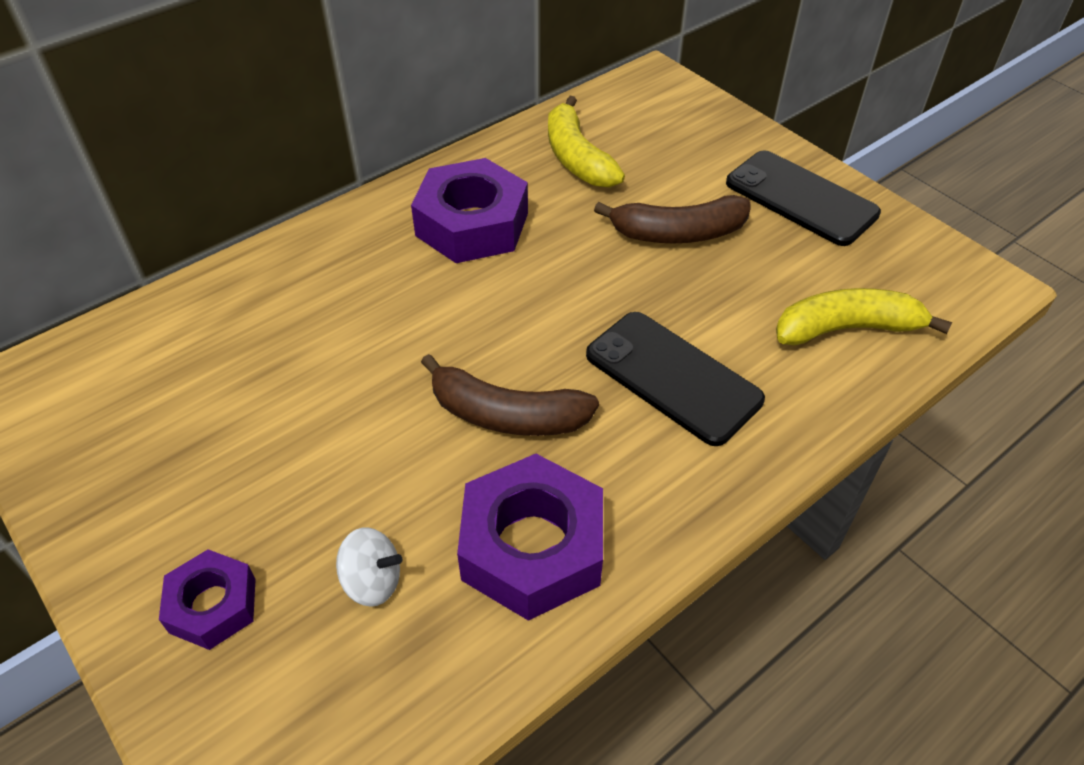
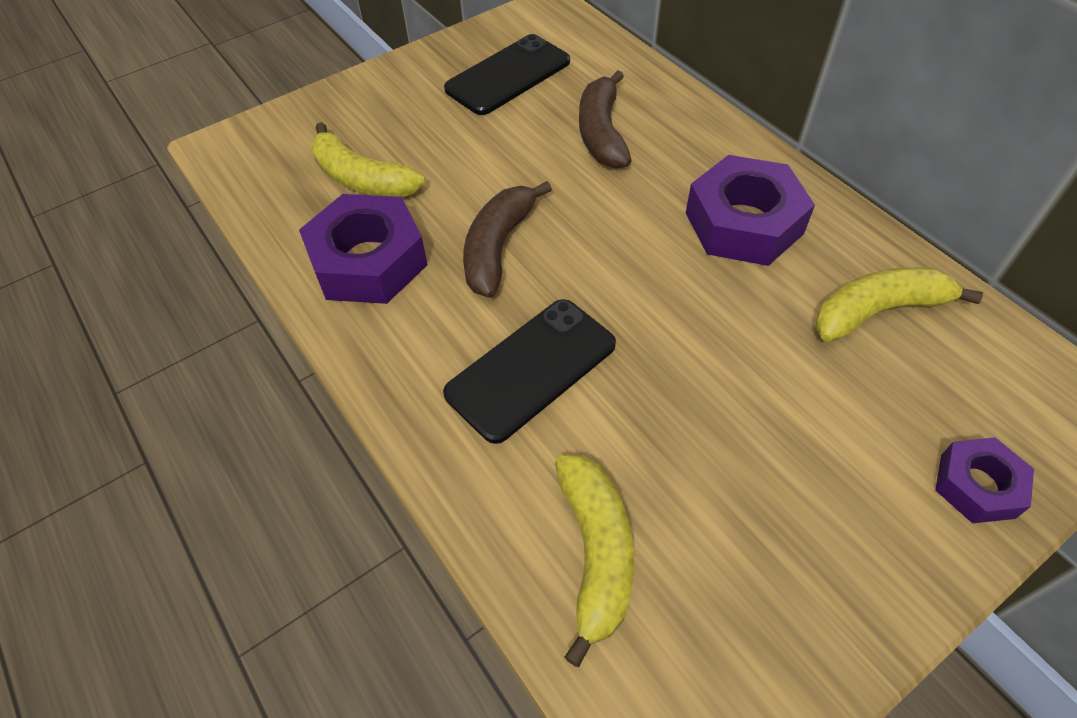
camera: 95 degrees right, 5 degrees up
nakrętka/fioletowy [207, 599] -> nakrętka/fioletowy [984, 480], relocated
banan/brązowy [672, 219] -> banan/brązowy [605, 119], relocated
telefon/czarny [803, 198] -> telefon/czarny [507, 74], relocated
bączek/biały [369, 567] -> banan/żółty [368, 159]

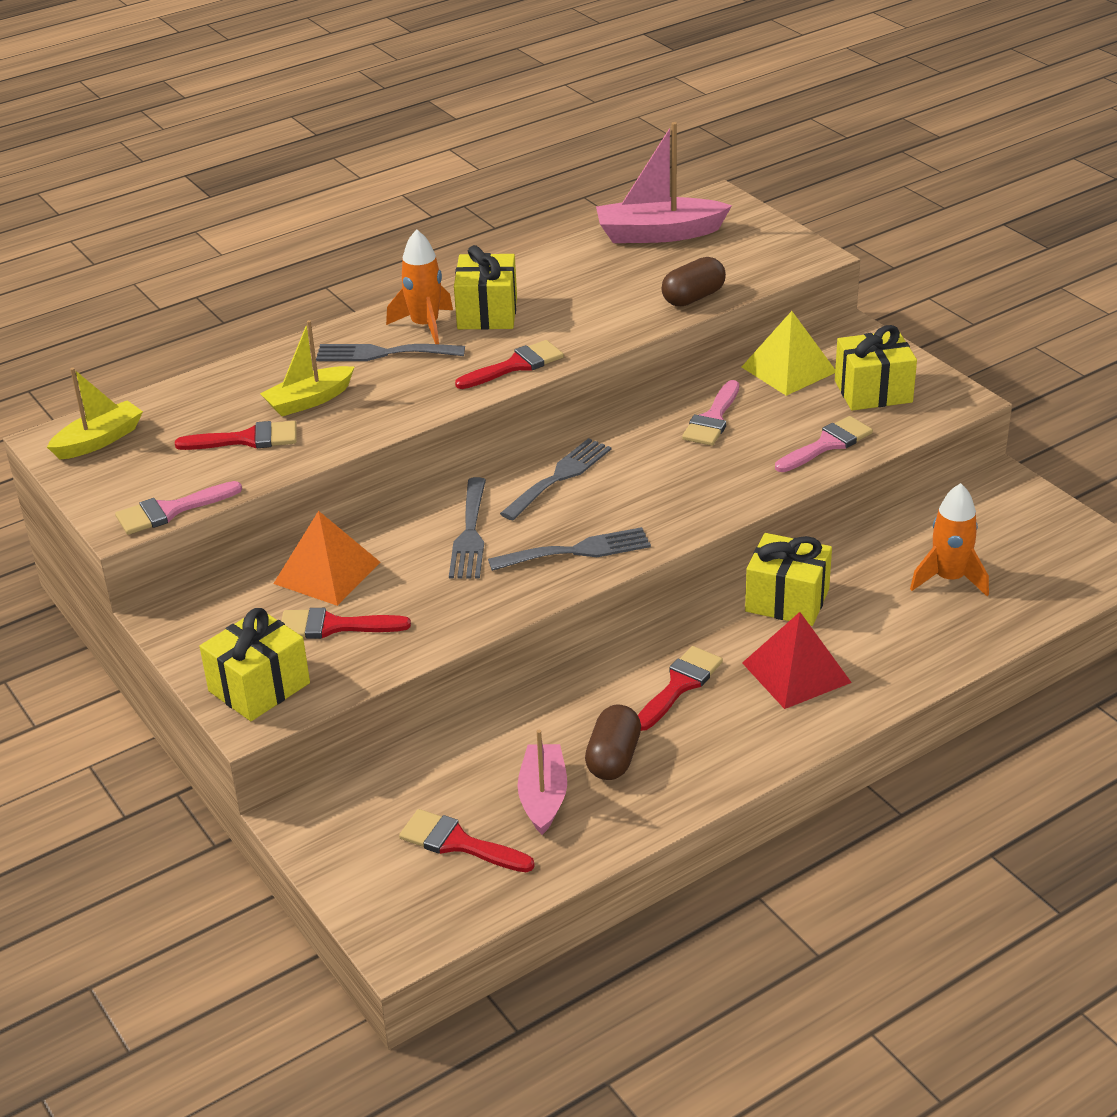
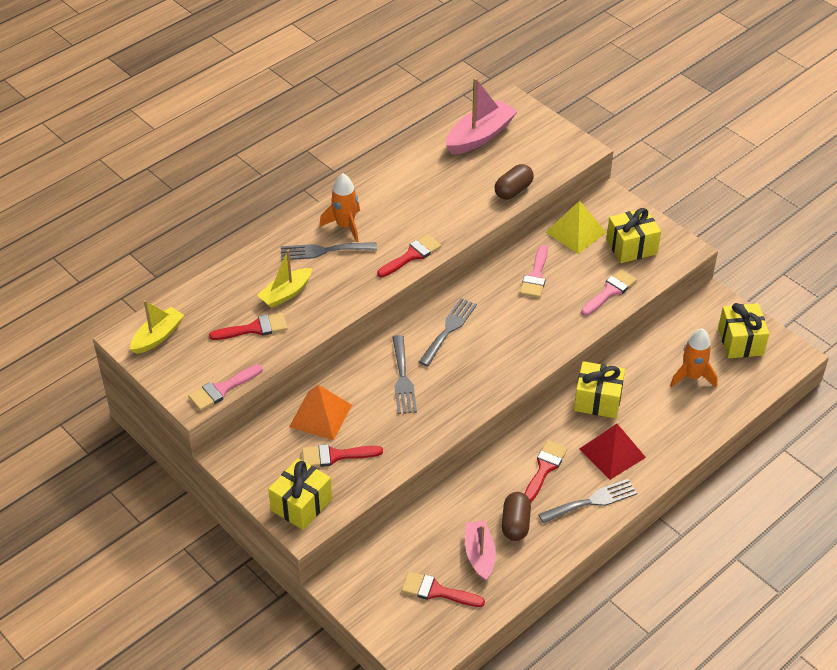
camera: 10 degrees left, 10 degrees up
prezent/żółty [485, 287] -> prezent/żółty [743, 330], relocated
widelec/szary [569, 549] -> widelec/szary [587, 501], relocated
łódka/różowy [664, 182] -> łódka/różowy [482, 116], 150 degrees clockwise

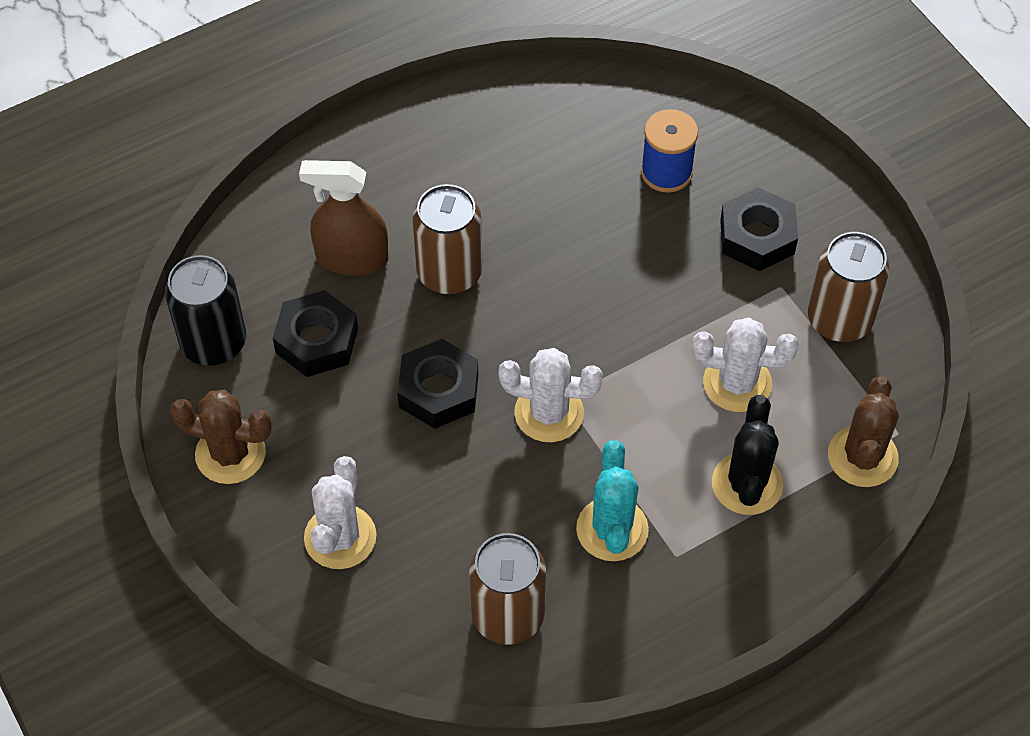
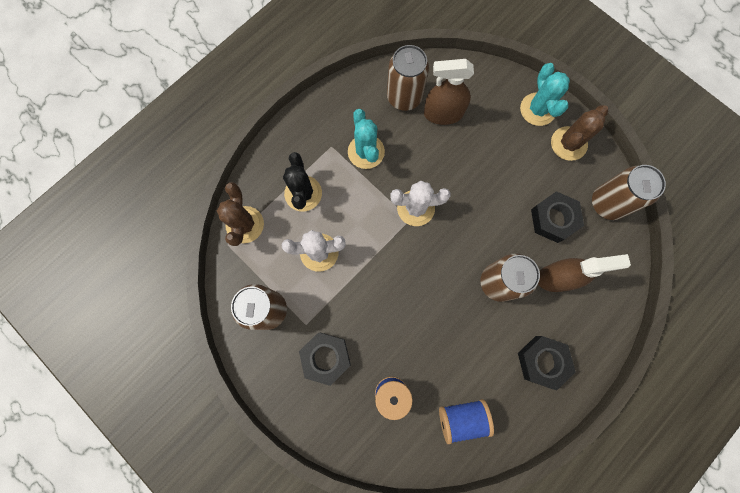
camera: 165 degrees right, 20 degrees up
kaktus/biały [340, 512] -> none
none -> spryskiwacz/brązowy [449, 92]
none -> szpulka/niebieski [466, 421]
none -> kaktus/turkusowy [545, 94]
nakrętka/czarny [437, 384] -> nakrętka/czarny [547, 363], relocated
puszka/czarny [205, 310] -> puszka/brązowy [629, 192]
kaktus/brązowy [221, 437] -> kaktus/brązowy [579, 133], 45 degrees counterclockwise

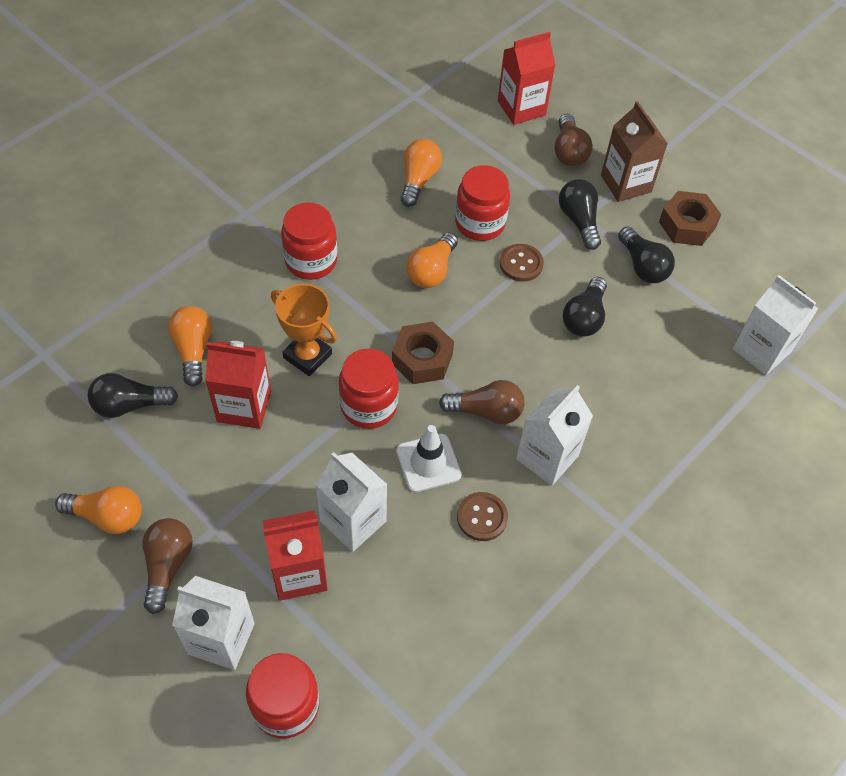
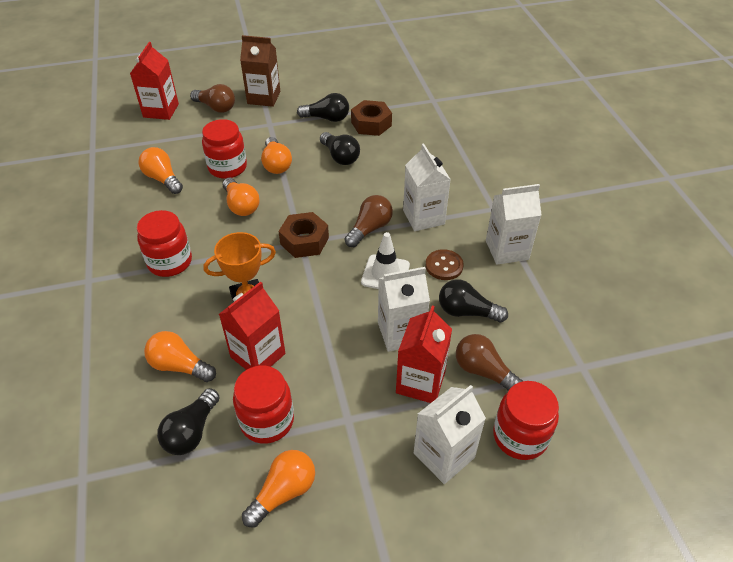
camera: 55 degrees left, 10 degrees down
żarówka/brązowy [167, 566] -> żarówka/brązowy [489, 362], relocated
słoik/czerwony [369, 389] -> słoik/czerwony [263, 404], relocated
żarówka/czarny [580, 214] -> żarówka/czarny [473, 300], relocated
nakrętka/brązowy [690, 218] -> nakrętka/brązowy [371, 118], relocated
karton mleka/biały [775, 325] -> karton mleka/biały [514, 224], relocated
guzik/brązowy [522, 263] -> żarówka/pomarańczowy [276, 155]

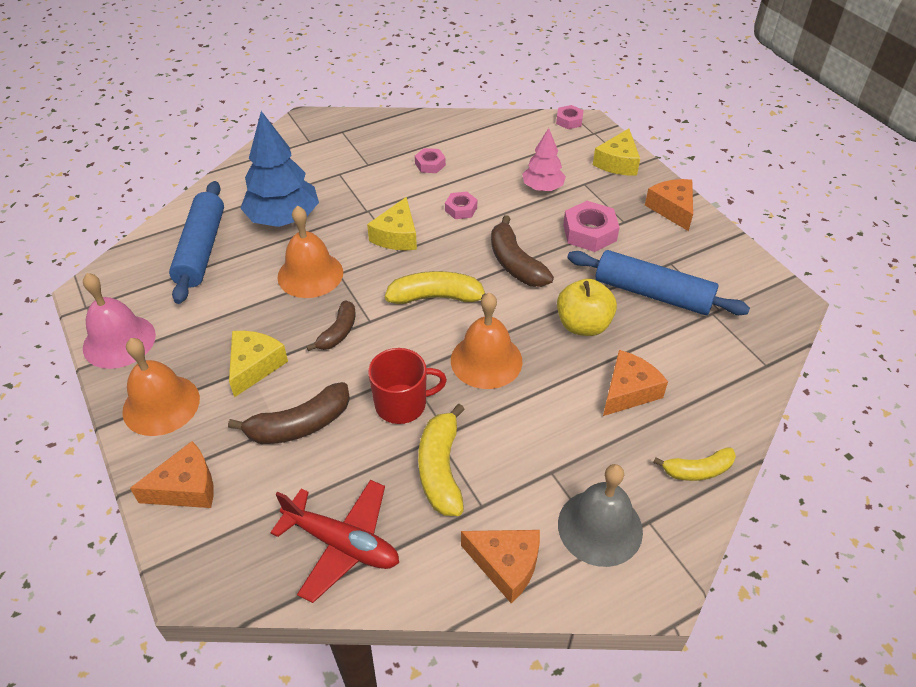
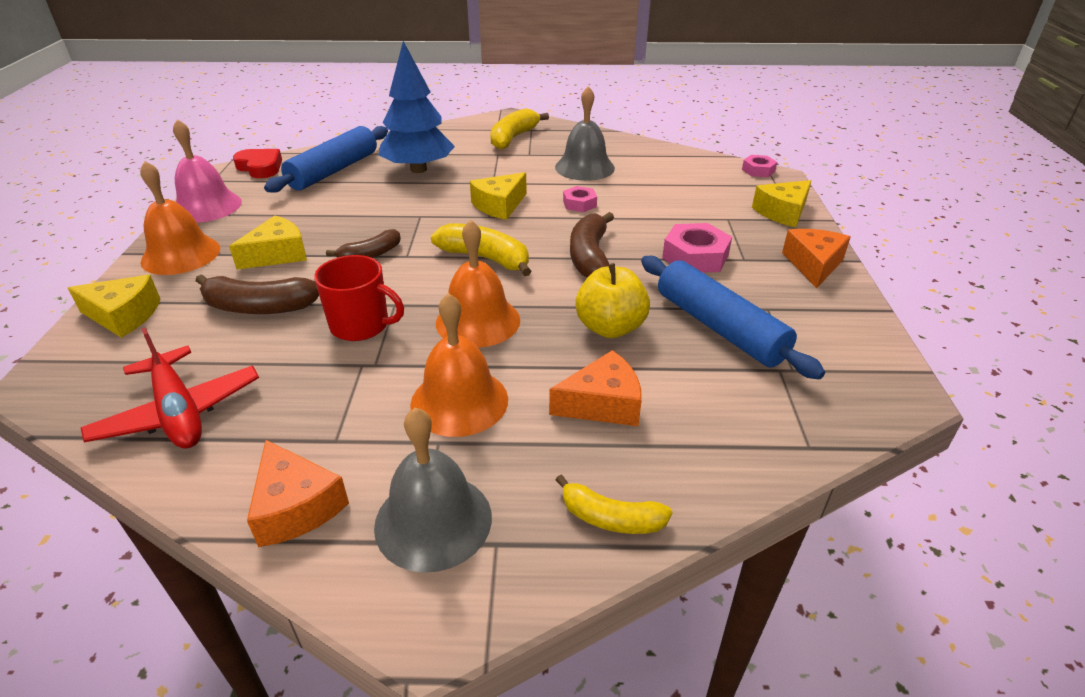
camera: 30 degrees right, 10 degrees down
drzewko/różowy [544, 159] -> none
none -> serce/czerwony [257, 163]
dzwonek/pomarańczowy [310, 252] -> dzwonek/pomarańczowy [459, 365], relocated
banan/żółty [441, 460] -> banan/żółty [519, 129], relocated
nakrętka/różowy [430, 160] -> dzwonek/szary [585, 133]
ser/pomarańczowy [172, 474] -> ser/żółty [114, 306]

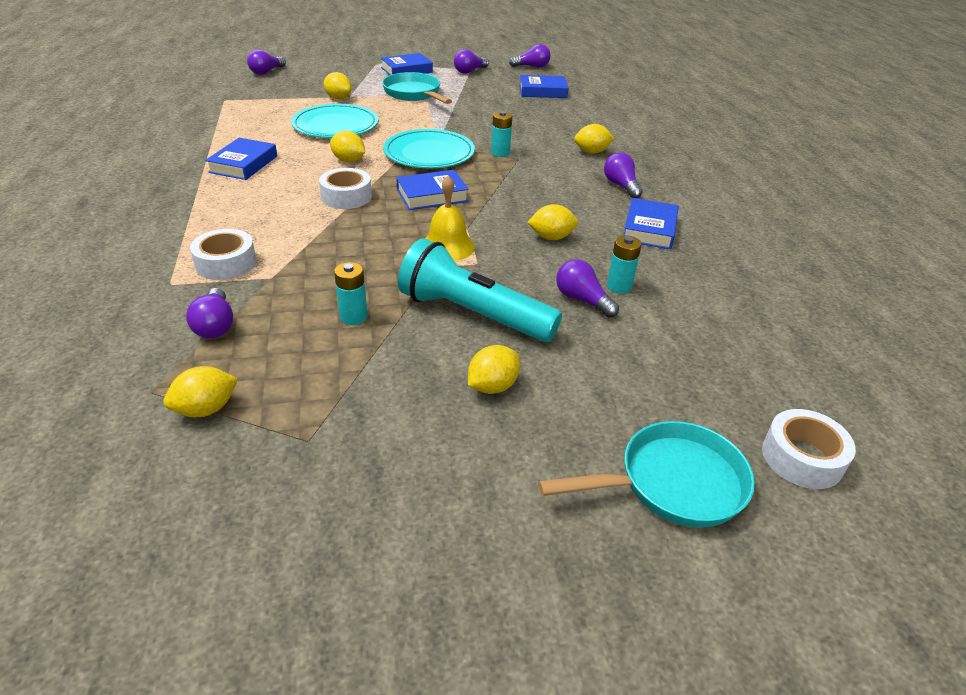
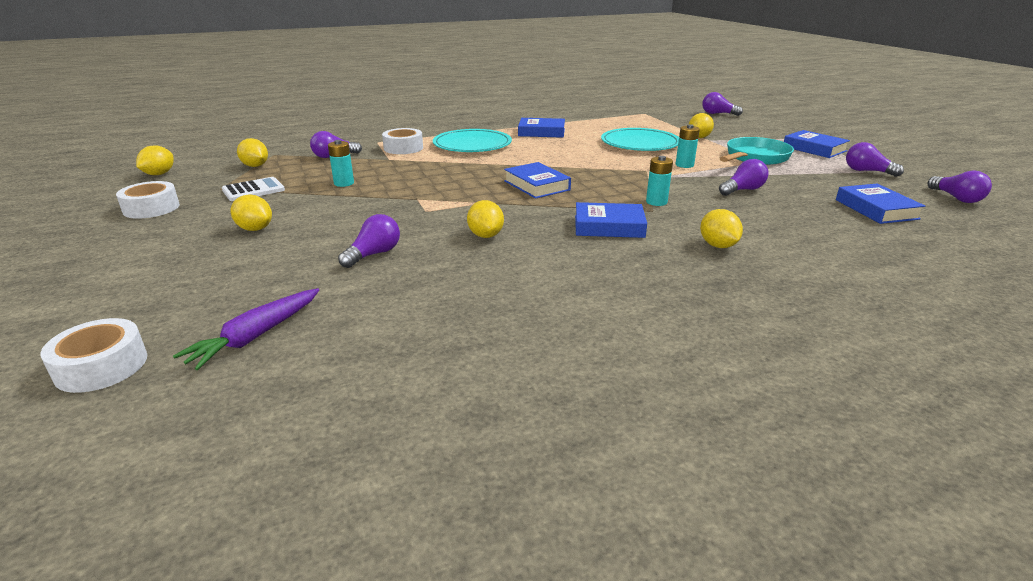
camera: 80 degrees right, 10 degrees down
latarka/turkusowy [480, 290] -> none
dzwonek/żółty [450, 218] -> none
patelnia/turkusowy [646, 474] -> none
none -> marchewka/fioletowy [246, 329]
none -> kalkulator/biały [253, 189]
taśma klejąca/biały [345, 188] -> taśma klejąca/biały [148, 200], relocated
cytryna/żółty [347, 146] -> cytryna/żółty [155, 160], relocated
talerz/turkusowy [429, 148] -> talerz/turkusowy [472, 140], relocated
żarówka/fioletowy [623, 175] -> żarówka/fioletowy [744, 177], relocated
bateria/turkusowy [624, 264] -> bateria/turkusowy [688, 146], relocated
książka/niebieski [651, 223] -> książka/niebieski [611, 220], relocated

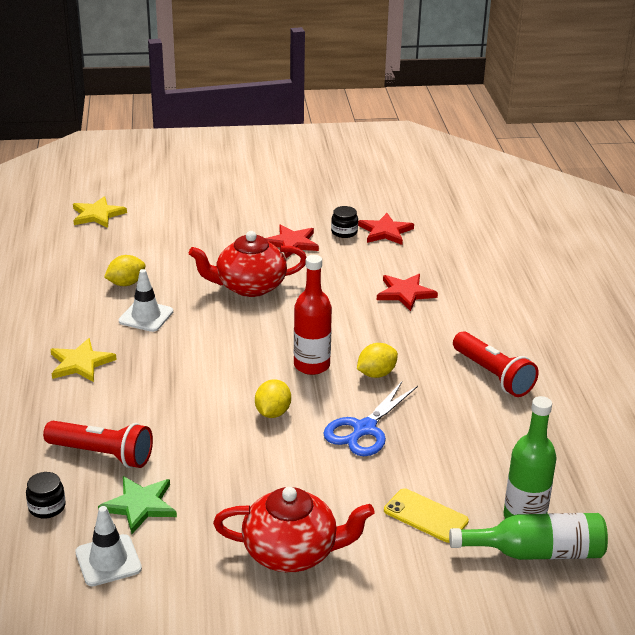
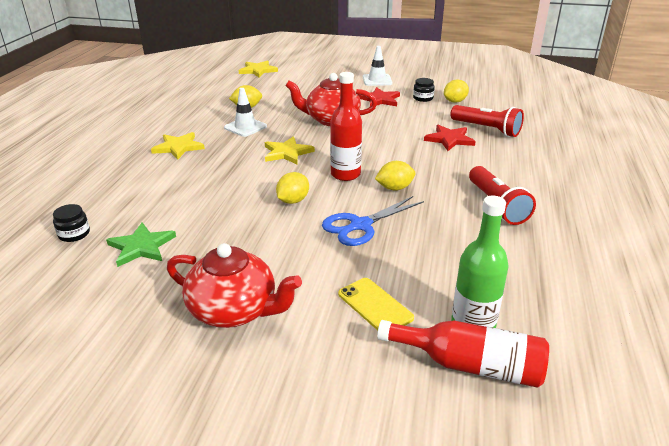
camera: 20 degrees right, 0 degrees up
none -> gwiazda/żółty [290, 150]
latarka/czerwony [98, 444] -> latarka/czerwony [487, 121], relocated
pachołek/biały [108, 546] -> pachołek/biały [378, 66], relocated
gwiazda/czerwony [386, 229] -> cytryna/żółty [456, 91]
butelka/zielony [528, 536] -> butelka/czerwony [463, 354]

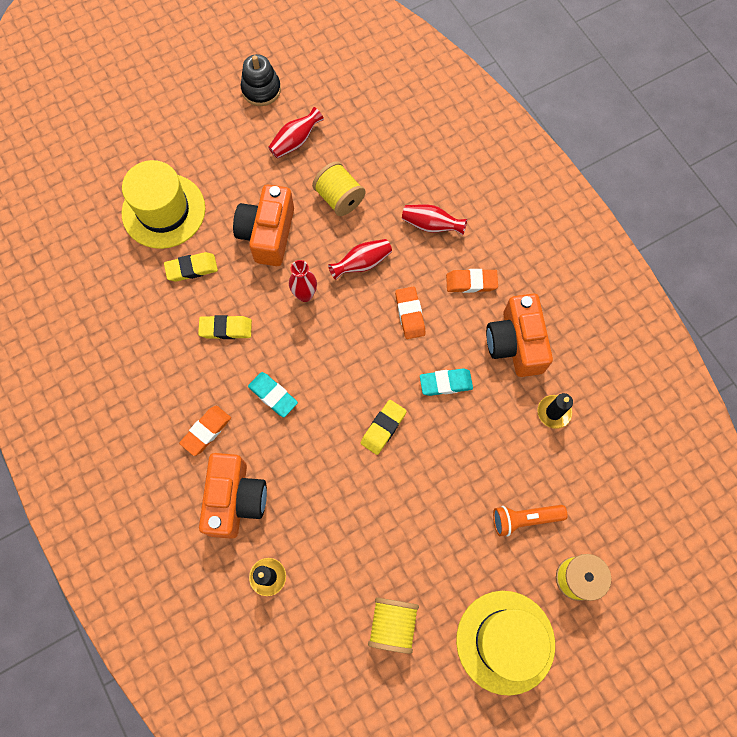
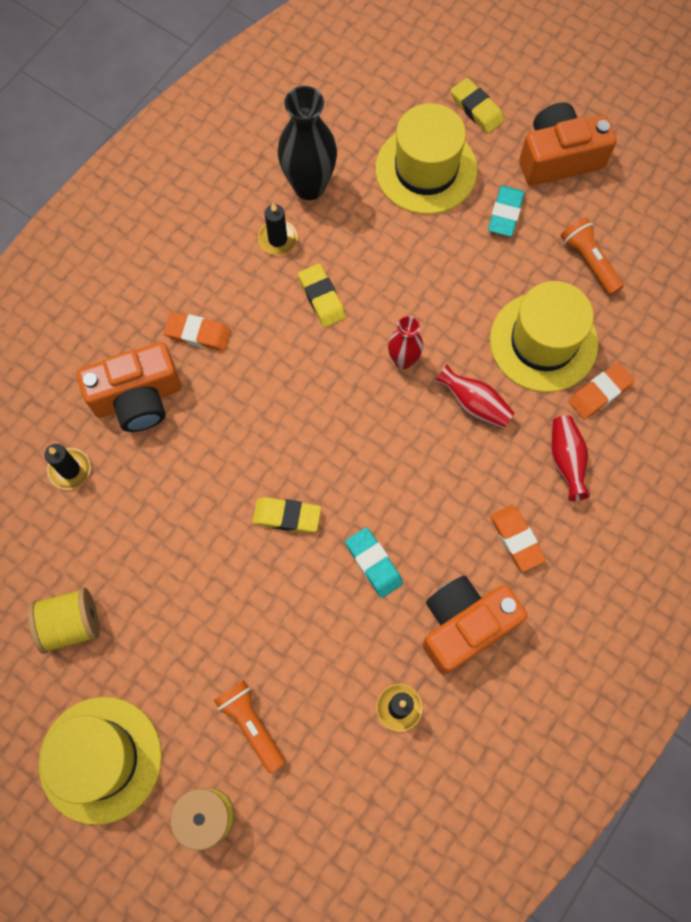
camera: 65 degrees right, 0 degrees up
zabawka nakładanka/czarny [260, 80] -> none
none -> świeca/czarny [278, 229]
none -> wazon/czarny [307, 143]
gumka do mazania/żółty [191, 266] -> gumka do mazania/żółty [477, 105], relocated
aparat fotograficzny/pomarańczowy [263, 225] -> aparat fotograficzny/pomarańczowy [568, 144], relocated
gumka do mazania/turkusowy [273, 394] -> gumka do mazania/turkusowy [506, 211], relocated
gumka do mazania/pomarańczowy [410, 313] -> gumka do mazania/pomarańczowy [601, 391], relocated
wazon/czerwony [296, 132] -> latarka/pomarańczowy [592, 256]
szpulka/żółty [338, 188] -> kapelusz/żółty [544, 336]

